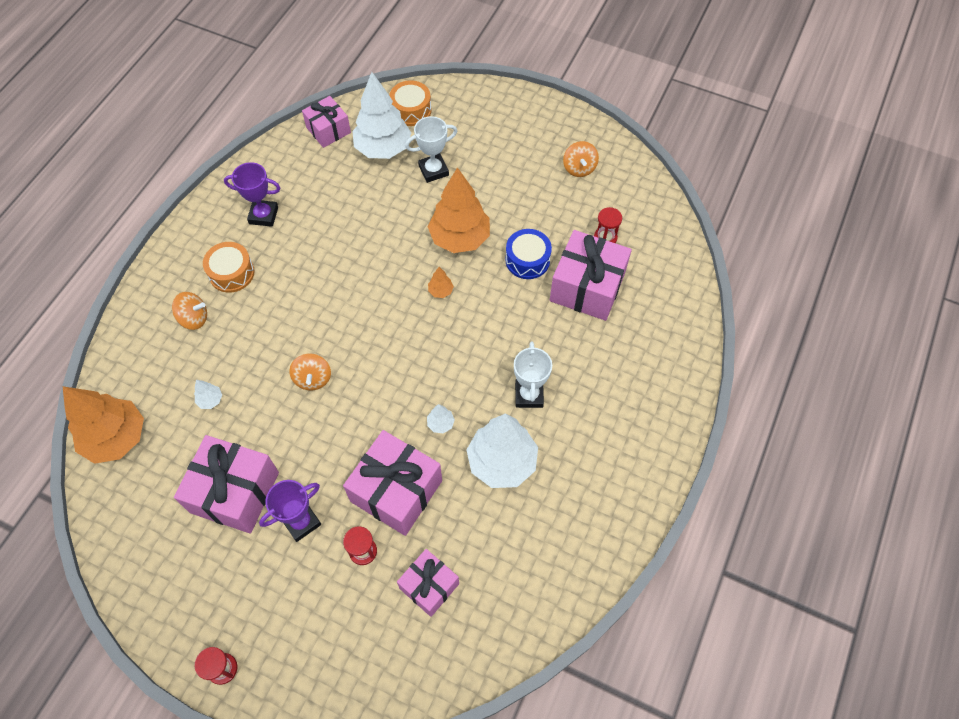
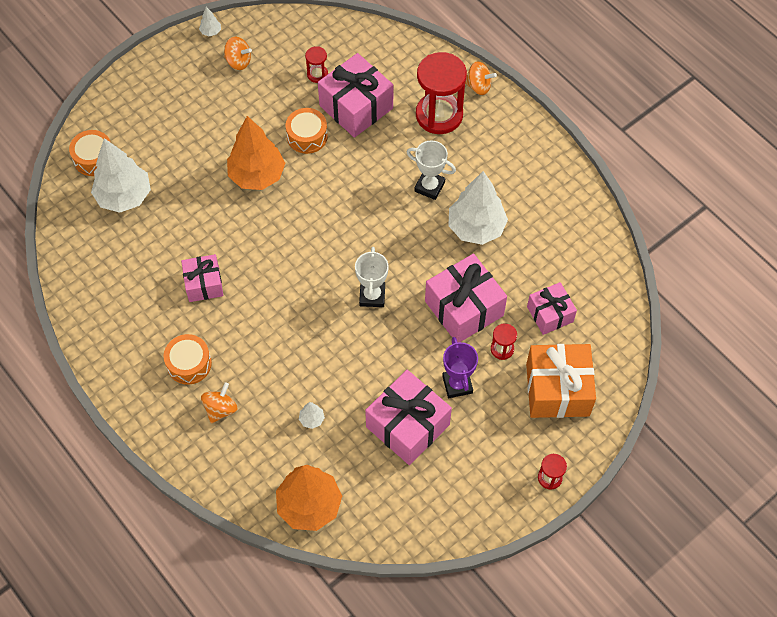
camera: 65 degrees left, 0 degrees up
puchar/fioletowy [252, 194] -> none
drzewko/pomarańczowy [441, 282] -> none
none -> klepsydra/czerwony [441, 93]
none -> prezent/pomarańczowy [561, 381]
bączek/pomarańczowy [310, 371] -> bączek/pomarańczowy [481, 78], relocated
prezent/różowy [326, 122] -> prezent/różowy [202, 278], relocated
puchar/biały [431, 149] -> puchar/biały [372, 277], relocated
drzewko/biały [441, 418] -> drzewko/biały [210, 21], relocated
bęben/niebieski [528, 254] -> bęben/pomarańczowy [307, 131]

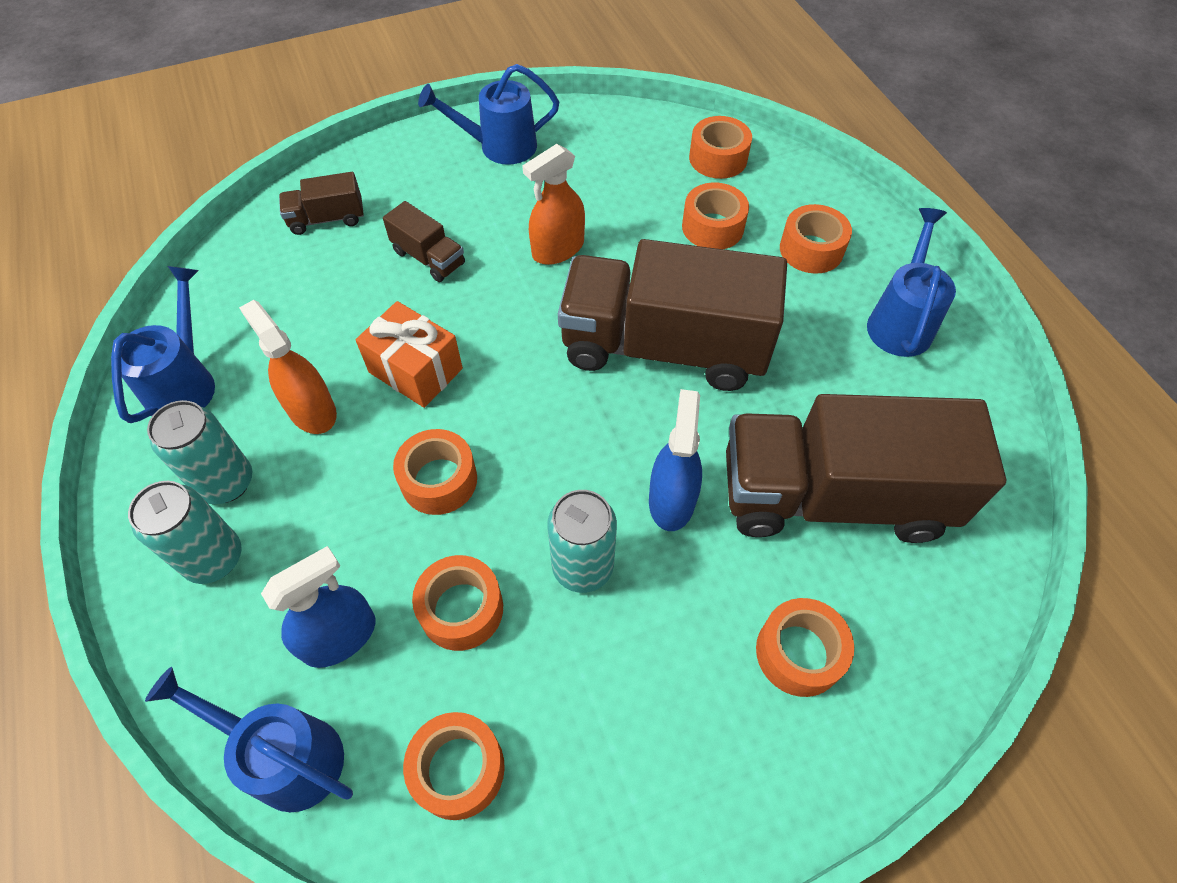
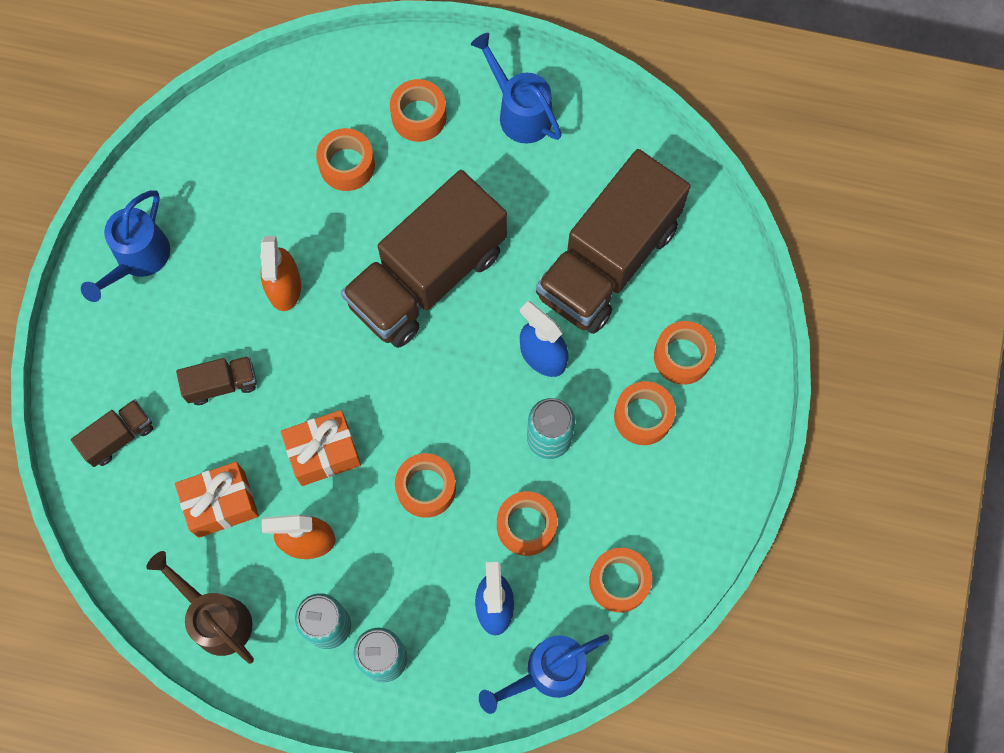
camera: 55 degrees left, 15 degrees up
none -> prezent/pomarańczowy [217, 500]
taśma klejąca/pomarańczowy [720, 147] -> taśma klejąca/pomarańczowy [645, 413], relocated
konewka/niebieski [163, 344] -> konewka/brązowy [200, 607]
ciężarówka/brązowy [321, 203] -> ciężarówka/brązowy [112, 433], 150 degrees counterclockwise

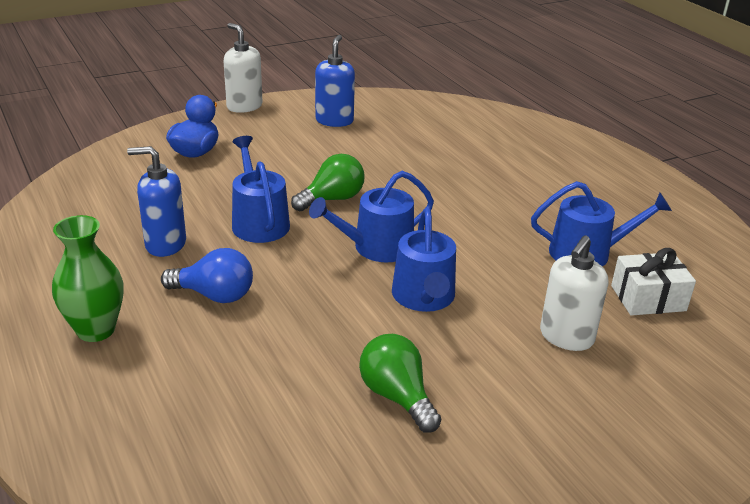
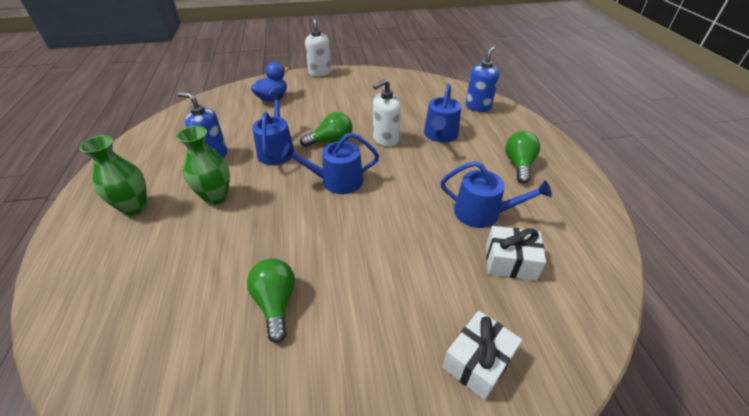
camera: 20 degrees right, 10 degrees up
none -> prezent/biały [482, 355]
none -> żarówka/zielony [522, 157]
dozownik mydła/niebieski [335, 81] -> dozownik mydła/niebieski [482, 79], relocated
konewka/niebieski [424, 260] -> konewka/niebieski [442, 112], relocated
dozownik mydła/biały [574, 293] -> dozownik mydła/biały [387, 113], relocated
żarówka/niebieski [207, 275] -> wazon/zielony [203, 165]

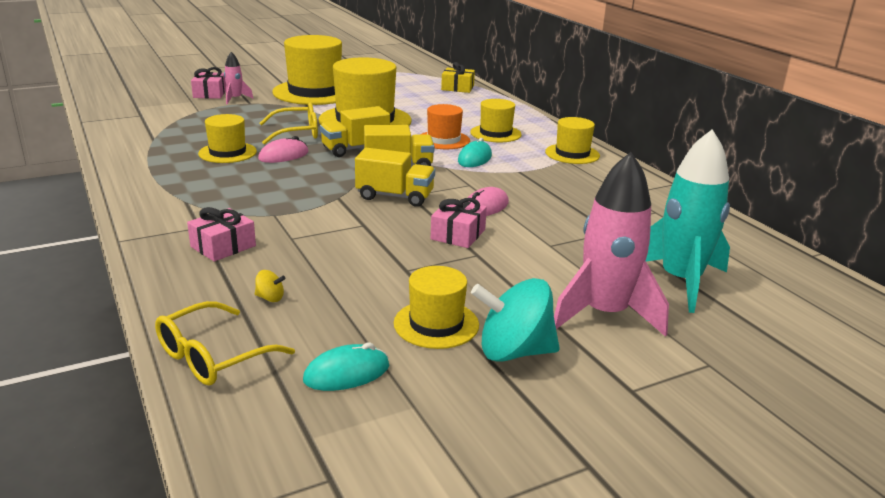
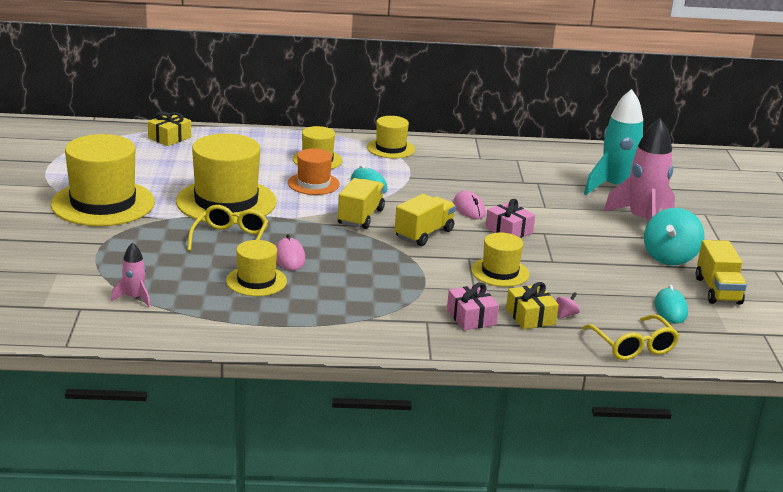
camera: 65 degrees left, 0 degrees up
prezent/różowy [208, 83] -> none
none -> prezent/żółty [532, 305]
rakieta/różowy [238, 78] -> rakieta/różowy [130, 274], relocated
ciężarówka/żółty [355, 131] -> ciężarówka/żółty [721, 272], relocated
kapelusz/żółty [436, 307] -> kapelusz/żółty [500, 260], relocated
bączek/żółty [270, 286] -> bączek/różowy [568, 305]

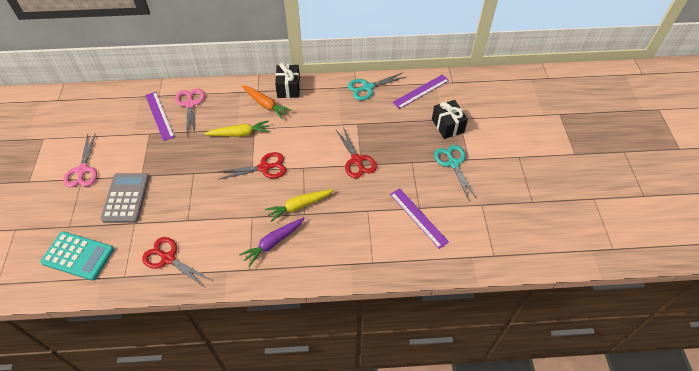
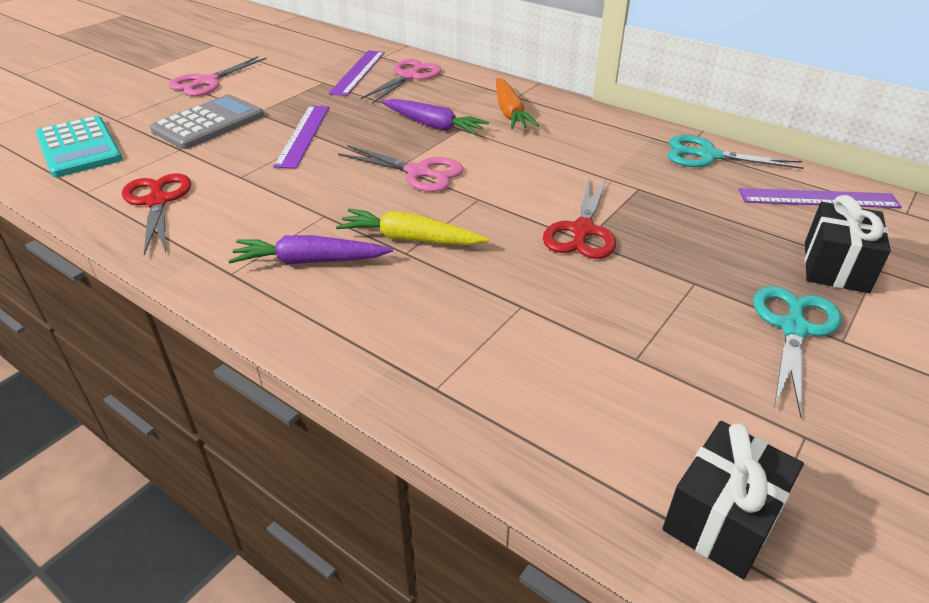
camera: 40 degrees right, 15 degrees down
prezent/czarny [287, 80] -> prezent/czarny [733, 500], relocated
linijka/fioletowy [419, 218] -> linijka/fioletowy [301, 137], relocated
marchewka/żółty [237, 128] -> marchewka/fioletowy [435, 117]
nożyczki/czerwony [252, 166] -> nożyczki/różowy [400, 168]

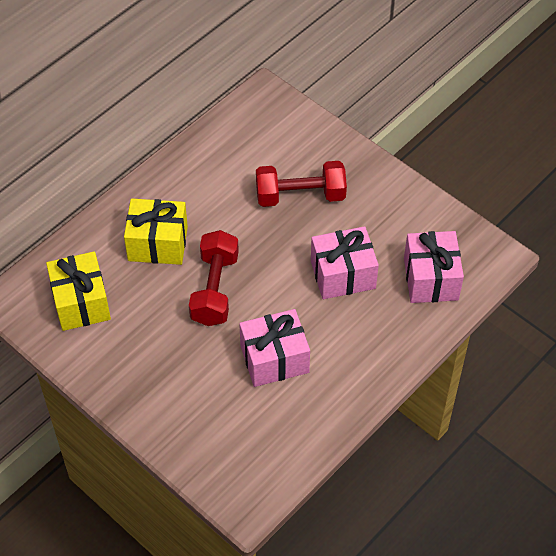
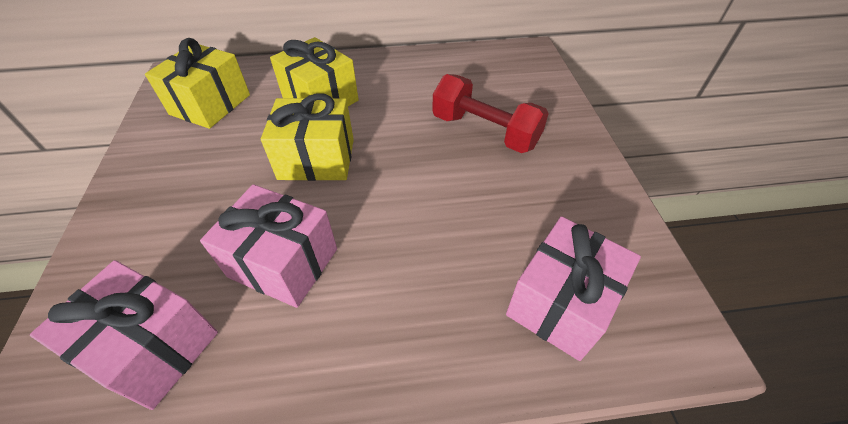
camera: 40 degrees right, 5 degrees down
prezent/różowy [345, 262] -> prezent/różowy [124, 335], relocated
hantel/czerwony [214, 278] -> prezent/żółty [307, 137]

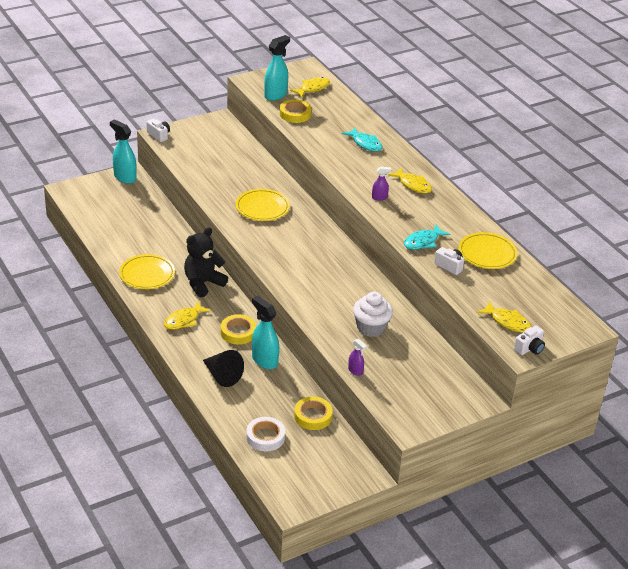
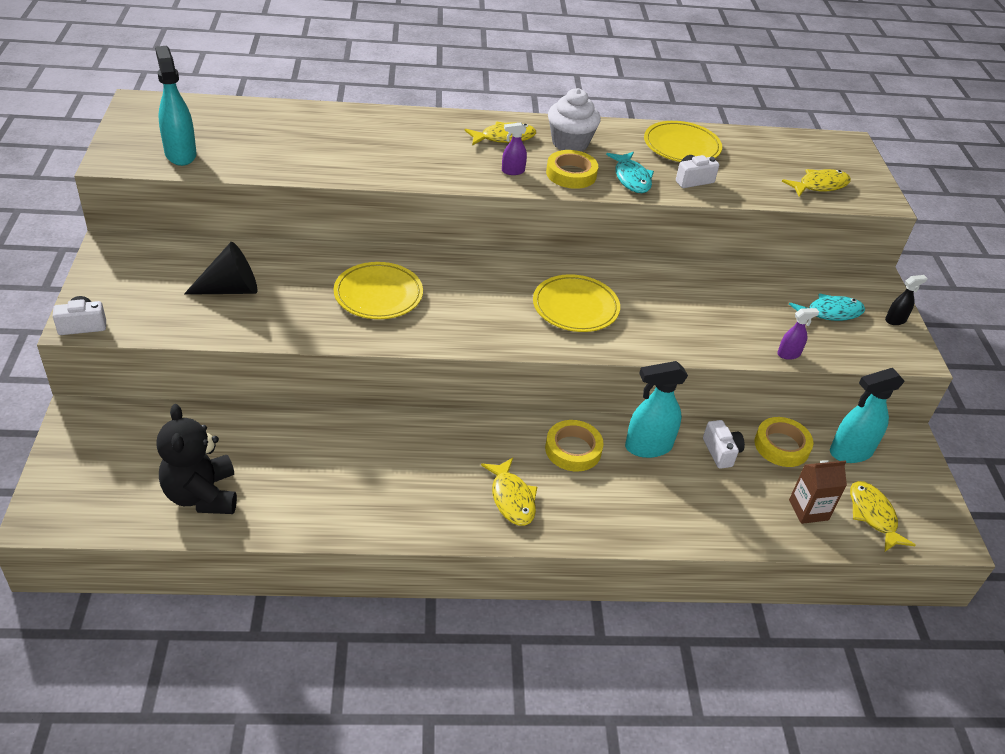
camera: 65 degrees left, 5 degrees up
none -> spryskiwacz/czarny [906, 300]
spryskiwacz/turkusowy [123, 151] -> spryskiwacz/turkusowy [867, 415], relocated
talerz/żółty [147, 271] -> talerz/żółty [576, 303], relocated
miś/czarny [206, 262] -> miś/czarny [196, 459], relocated
stożek/czarny [223, 368] -> stożek/czarny [220, 268], relocated
taśma klejąca/żółty [295, 111] -> taśma klejąca/żółty [572, 169], relocated
ryba/żółty [310, 87] -> ryba/żółty [883, 516], relocated
ryba/turkusowy [362, 139] -> ryba/turkusowy [827, 307], relocated
muffinka/biały [373, 314] -> muffinka/biały [574, 119], relocated
aparat fotograficzny/biały [529, 340] -> aparat fotograficzny/biały [724, 444], relocated
taśma klejąca/biały [265, 434] -> karton mleka/brązowy [818, 492]
spryskiwacz/fioletowy [382, 183] -> spryskiwacz/fioletowy [514, 148], 120 degrees counterclockwise

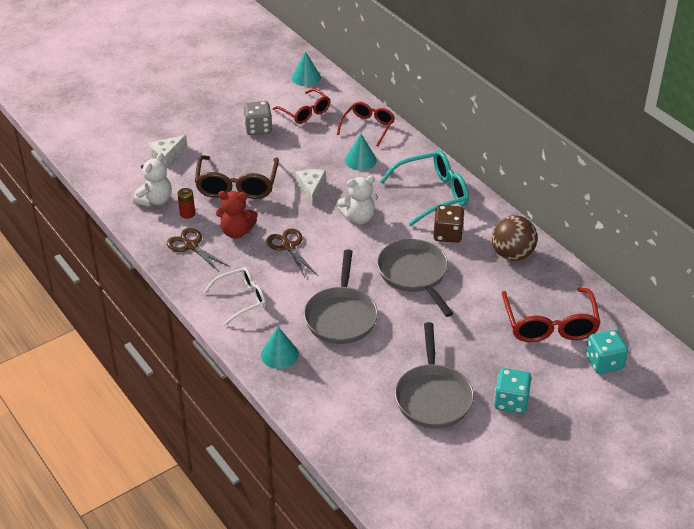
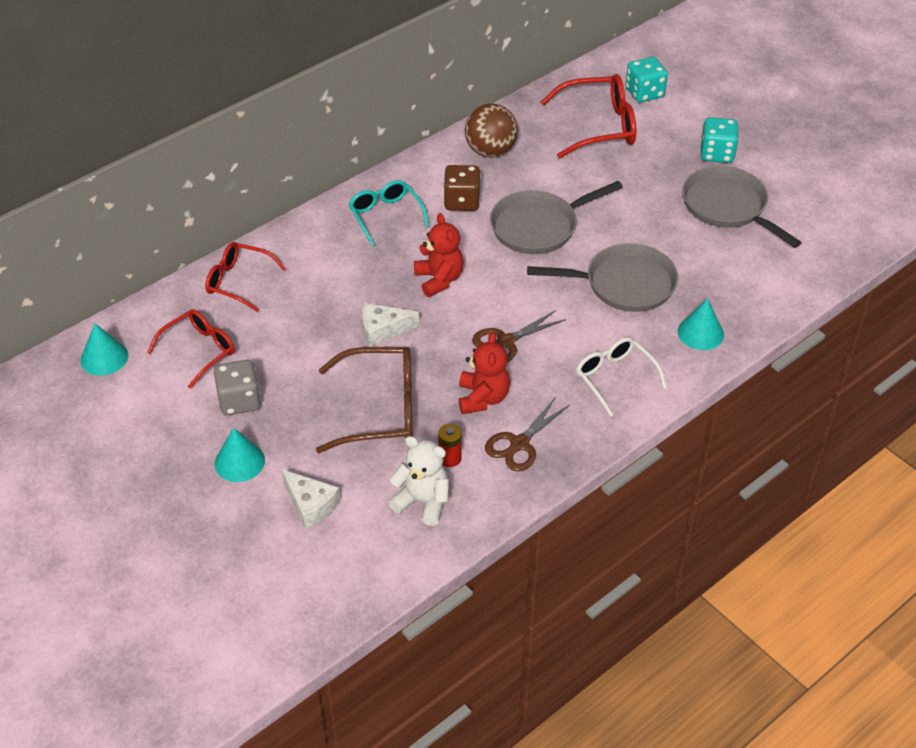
camera: 95 degrees left, 5 degrees up
stożek/turkusowy [361, 152] -> stożek/turkusowy [240, 455], relocated
miś/biały [357, 200] -> miś/czerwony [439, 255]
patelnia/szary [434, 375] -> patelnia/szary [742, 207], 120 degrees counterclockwise
okulary/turkusowy [424, 188] -> okulary/turkusowy [389, 213], x0.65

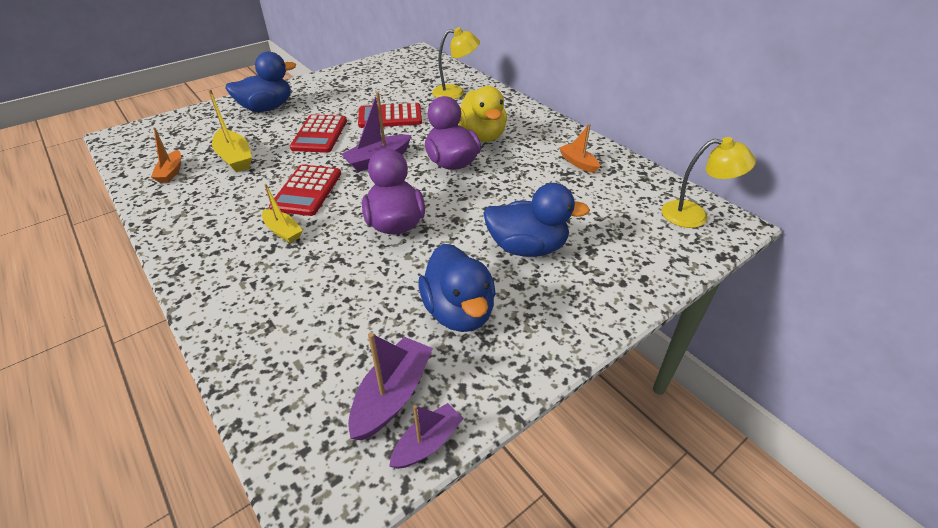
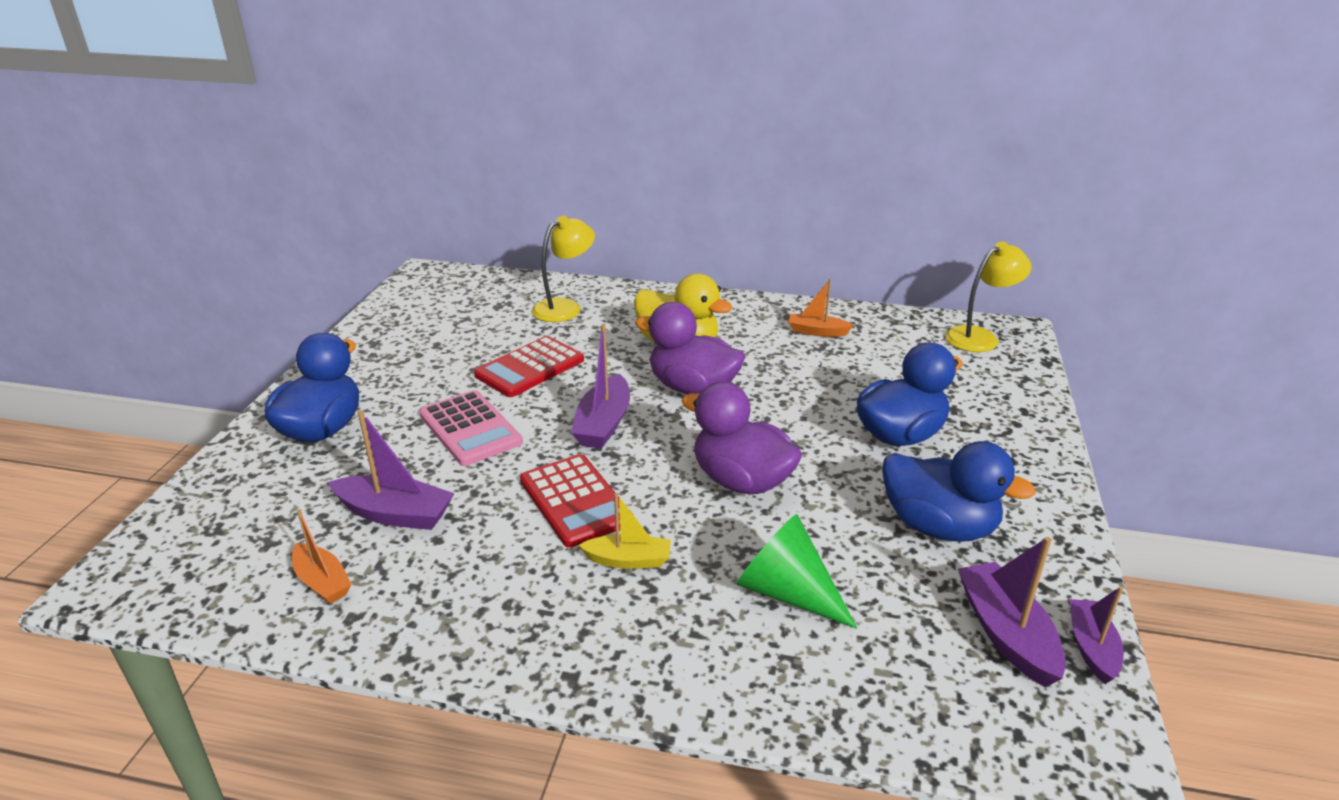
camera: 40 degrees left, 10 degrees down
none -> stożek/zielony [796, 571]
łódka/żółty [230, 130] -> łódka/fioletowy [391, 470]
kalkulator/czerwony [318, 133] -> kalkulator/różowy [471, 428]

